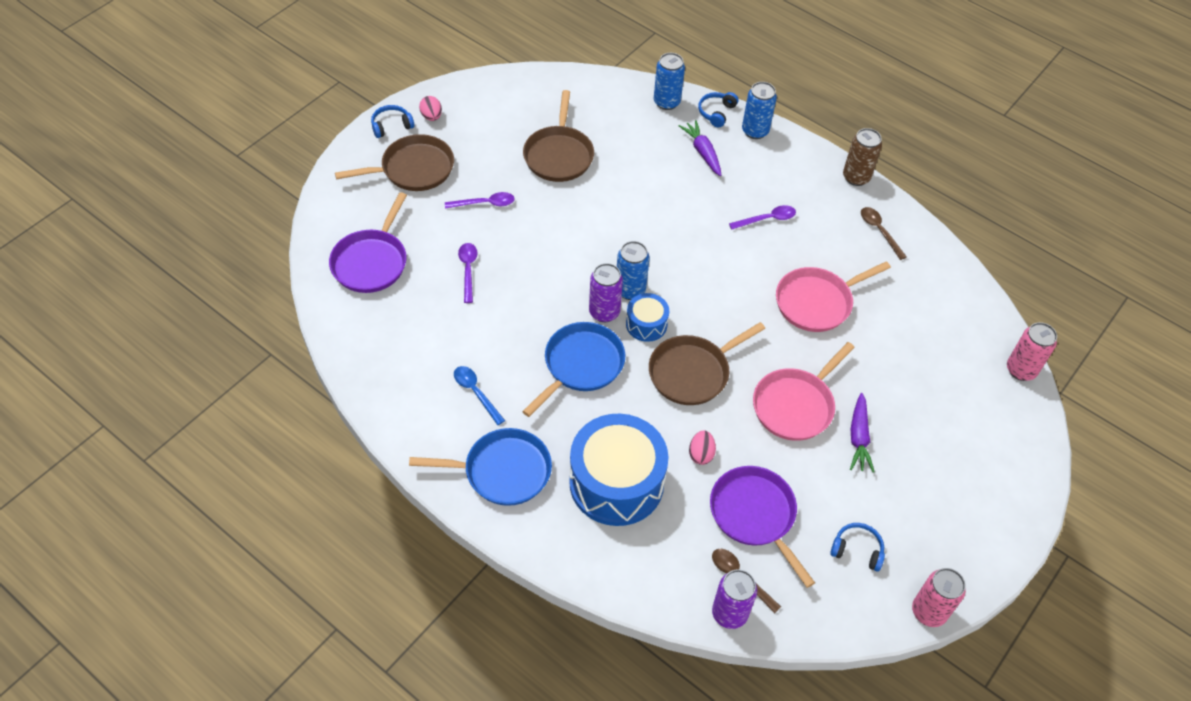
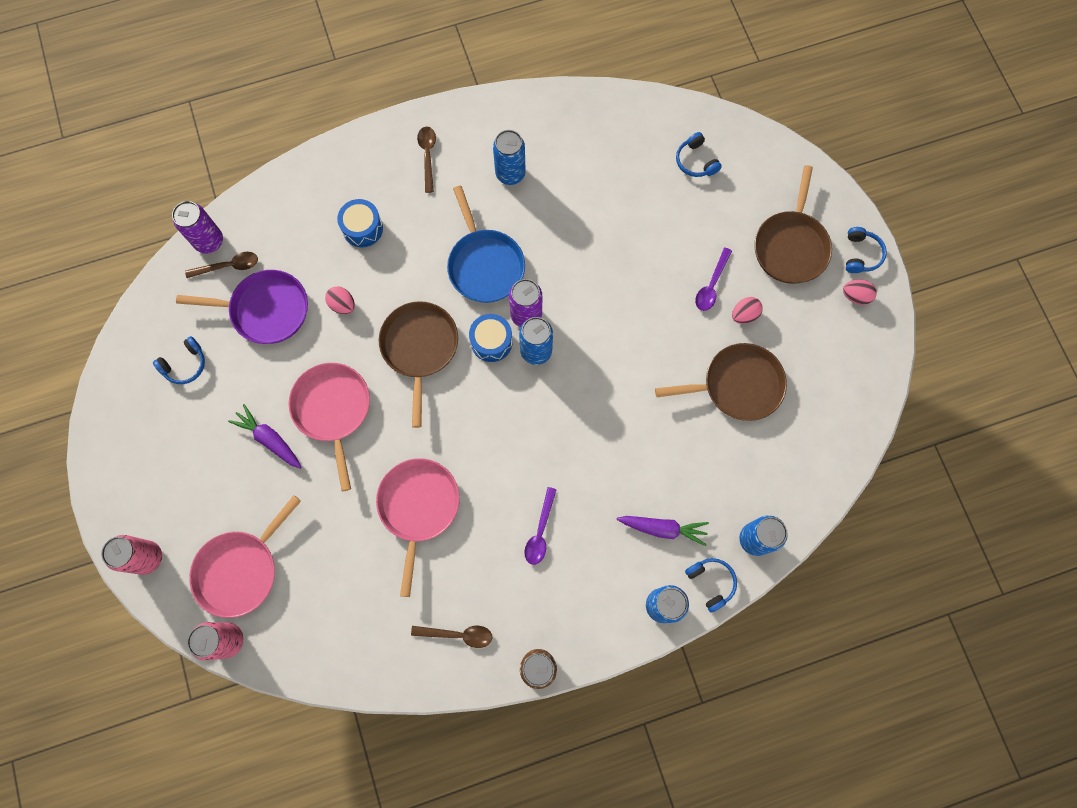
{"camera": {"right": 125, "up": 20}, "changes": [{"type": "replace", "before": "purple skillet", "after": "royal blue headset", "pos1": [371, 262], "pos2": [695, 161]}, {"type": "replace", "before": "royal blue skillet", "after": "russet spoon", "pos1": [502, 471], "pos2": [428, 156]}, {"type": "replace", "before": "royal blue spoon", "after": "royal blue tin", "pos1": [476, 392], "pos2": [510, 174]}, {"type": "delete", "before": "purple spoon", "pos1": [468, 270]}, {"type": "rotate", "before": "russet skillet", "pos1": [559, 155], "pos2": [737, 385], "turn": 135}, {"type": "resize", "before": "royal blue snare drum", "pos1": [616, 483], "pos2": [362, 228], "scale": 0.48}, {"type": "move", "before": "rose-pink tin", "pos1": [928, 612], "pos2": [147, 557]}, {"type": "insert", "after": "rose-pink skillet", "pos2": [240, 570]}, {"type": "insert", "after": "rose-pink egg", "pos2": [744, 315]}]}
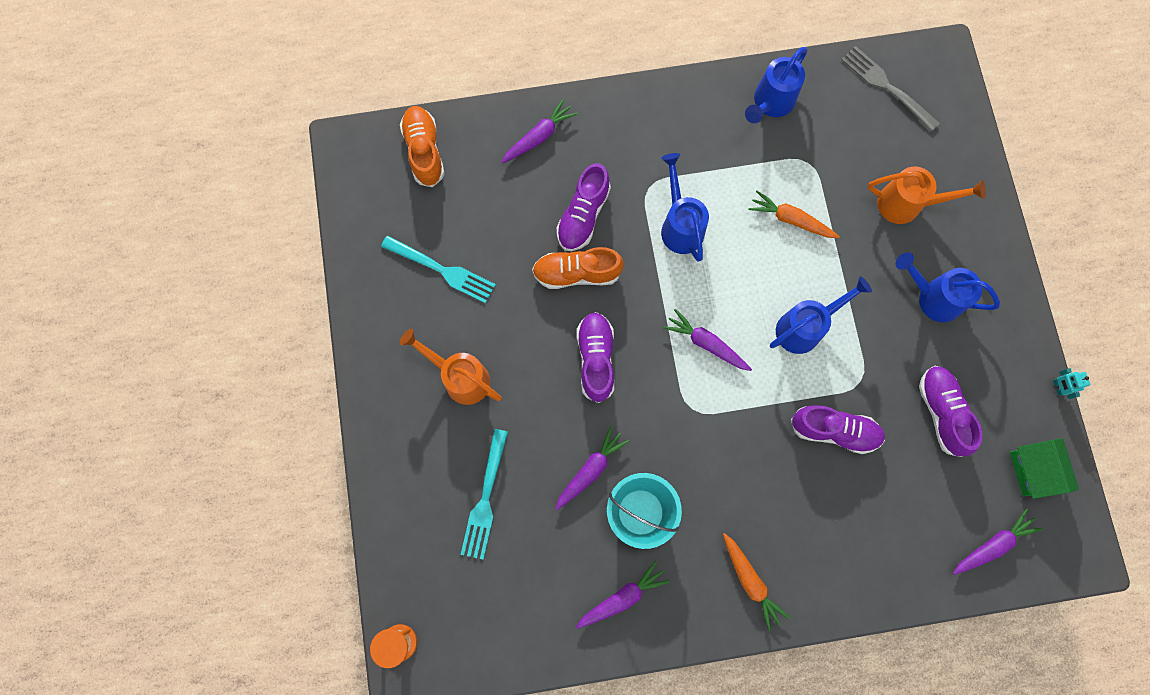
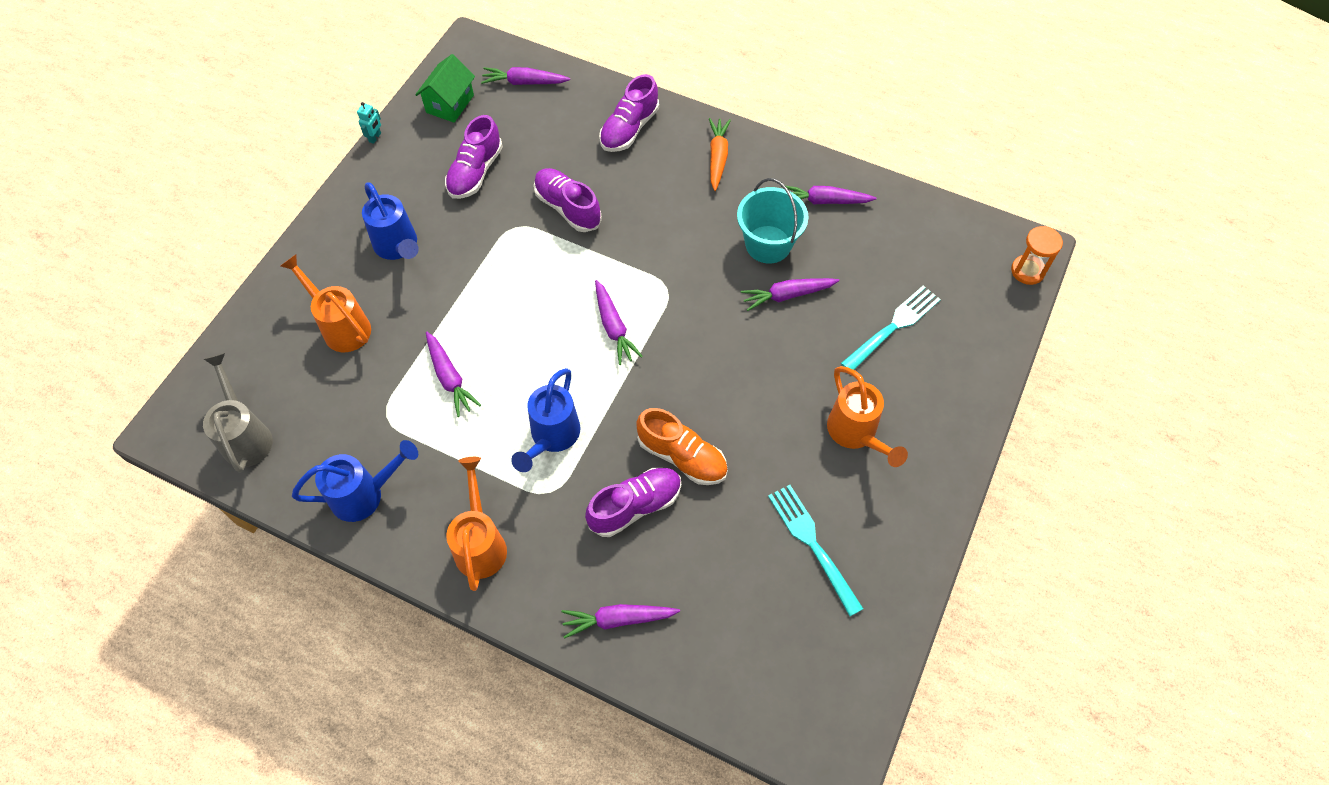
{"camera": {"right": -145, "up": -15}, "changes": [{"type": "delete", "before": "bright orange sneaker", "pos1": [424, 151]}, {"type": "move", "before": "purple sneaker", "pos1": [596, 359], "pos2": [629, 129]}, {"type": "recolor", "before": "bright orange root vegetable", "after": "purple root vegetable", "pos1": [791, 220], "pos2": [449, 378]}, {"type": "delete", "before": "royal blue watering pot", "pos1": [804, 327]}, {"type": "replace", "before": "grey dinner fork", "after": "grey watering pot", "pos1": [887, 87], "pos2": [246, 436]}, {"type": "insert", "after": "bright orange watering pot", "pos2": [480, 543]}]}
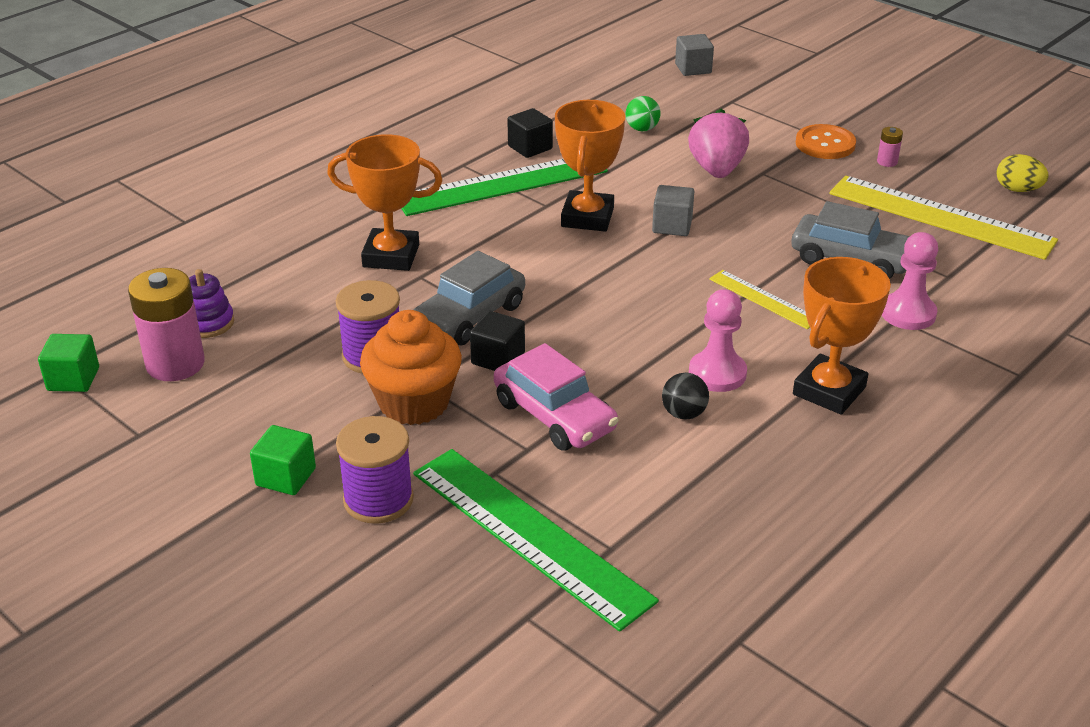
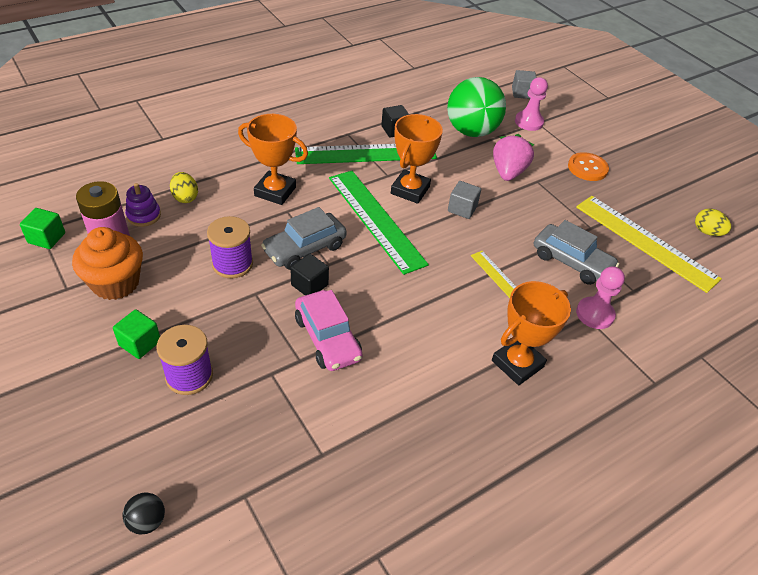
{"camera": {"right": 10, "up": 10}, "changes": [{"type": "move", "before": "bright orange fairy cake", "pos1": [414, 403], "pos2": [115, 283]}, {"type": "move", "before": "green straightedge", "pos1": [529, 535], "pos2": [376, 219]}, {"type": "resize", "before": "green sphere", "pos1": [642, 129], "pos2": [471, 131], "scale": 2.47}, {"type": "move", "before": "ebony sphere", "pos1": [684, 414], "pos2": [147, 521]}, {"type": "move", "before": "rose-pink chess pawn", "pos1": [717, 373], "pos2": [529, 122]}, {"type": "delete", "before": "rose-pink power cell", "pos1": [887, 162]}, {"type": "insert", "after": "golden egg", "pos2": [185, 197]}]}
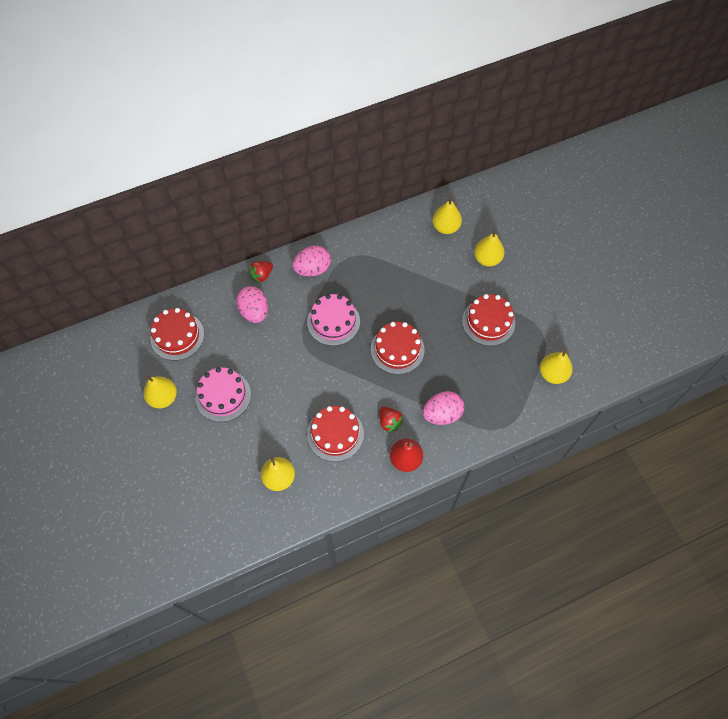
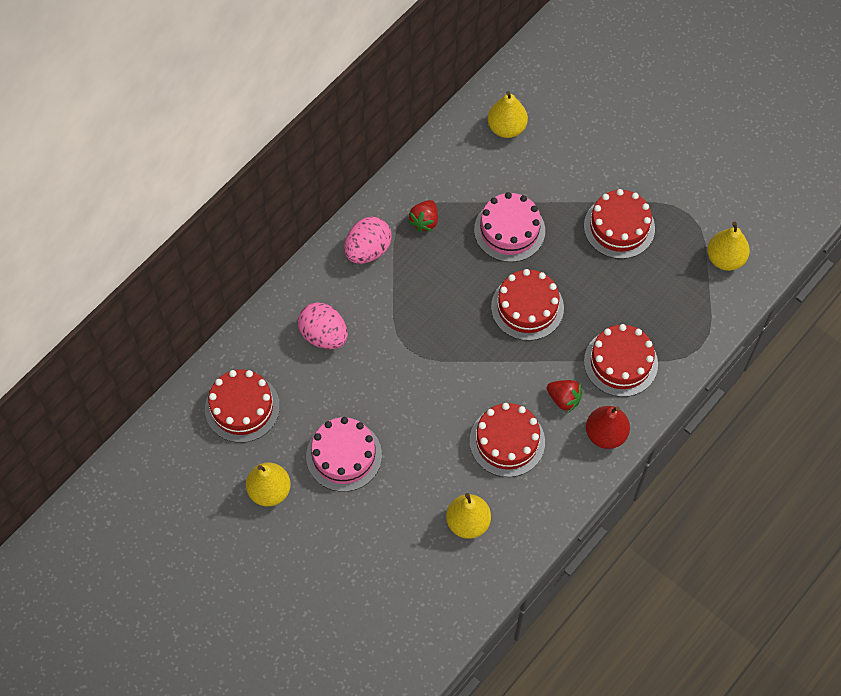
{"camera": {"right": -25, "up": 0}, "changes": [{"type": "move", "before": "red berry", "pos1": [262, 275], "pos2": [424, 221]}, {"type": "move", "before": "rose-pink layer cake", "pos1": [333, 321], "pos2": [509, 230]}, {"type": "replace", "before": "rose-pink egg", "after": "red layer cake", "pos1": [442, 414], "pos2": [620, 362]}, {"type": "delete", "before": "golden pear fruit", "pos1": [487, 259]}]}
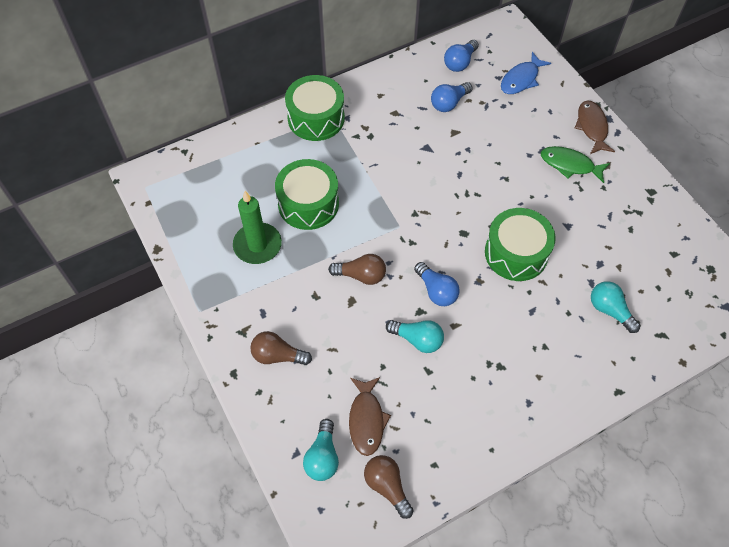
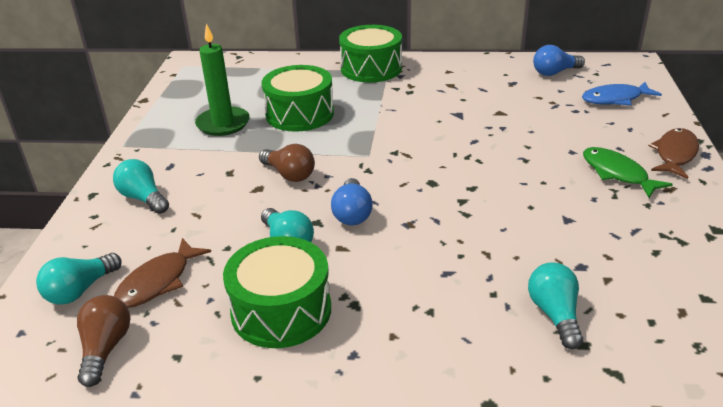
{"camera": {"right": 35, "up": -25}, "changes": [{"type": "recolor", "before": "russet light bulb", "after": "teal light bulb", "pos1": [278, 355], "pos2": [143, 198]}, {"type": "delete", "before": "royal blue light bulb", "pos1": [449, 103]}, {"type": "move", "before": "green snare drum", "pos1": [516, 253], "pos2": [281, 310]}]}
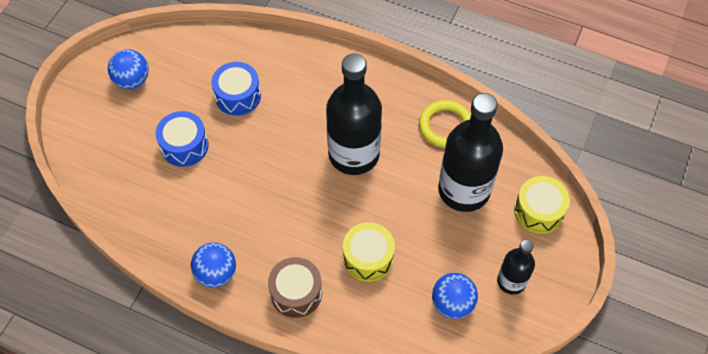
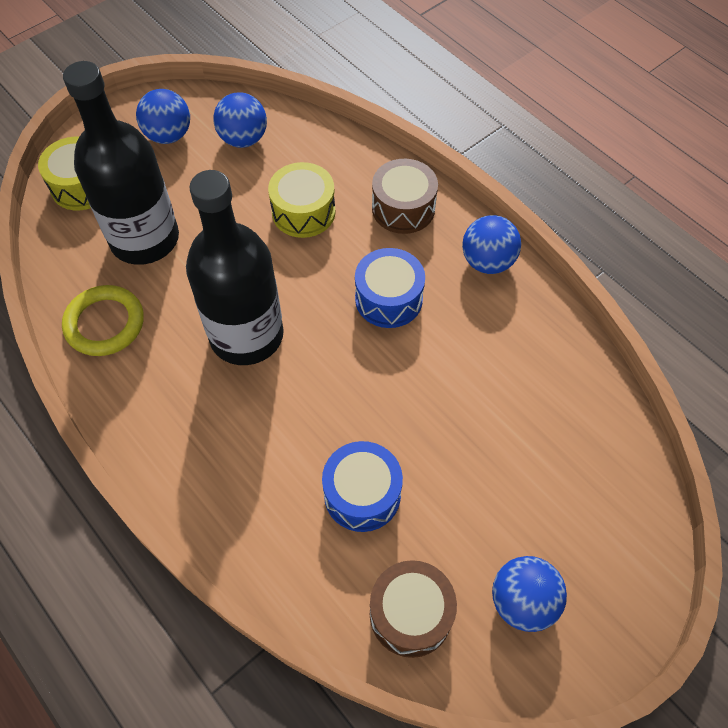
{"camera": {"right": -155, "up": 0}, "changes": [{"type": "move", "before": "royal blue snare drum", "pos1": [184, 146], "pos2": [388, 299]}, {"type": "replace", "before": "ebony drink bottle", "after": "royal blue sphere", "pos1": [511, 281], "pos2": [168, 135]}, {"type": "insert", "after": "russet snare drum", "pos2": [410, 614]}]}
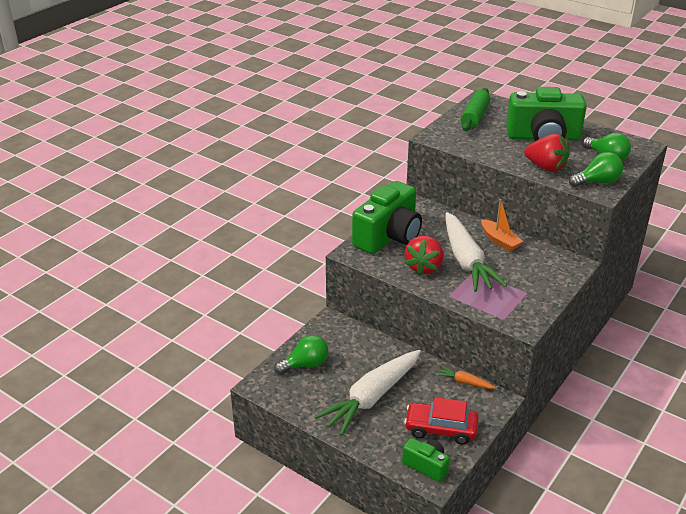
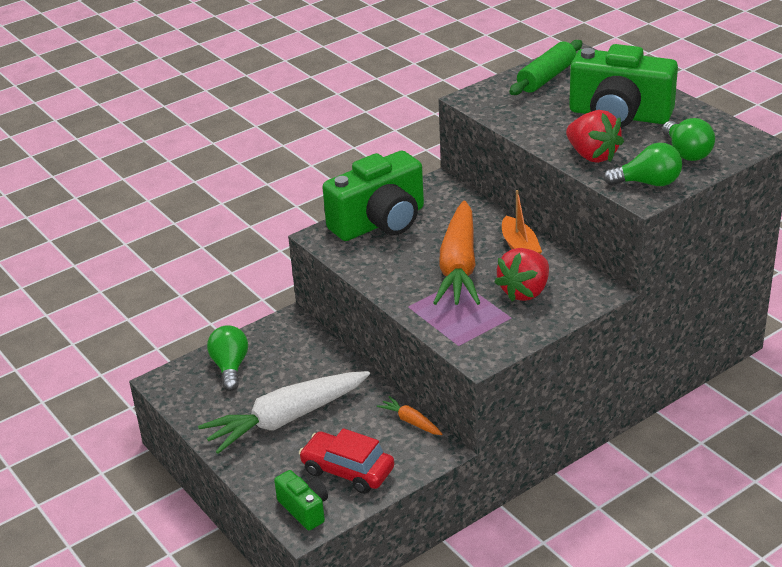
{"camera": {"right": 20, "up": 0}, "changes": [{"type": "rotate", "before": "green light bulb", "pos1": [305, 365], "pos2": [230, 367], "turn": -90}, {"type": "move", "before": "red berry", "pos1": [424, 267], "pos2": [525, 292]}, {"type": "recolor", "before": "pure white root vegetable", "after": "bright orange root vegetable", "pos1": [466, 261], "pos2": [459, 266]}]}
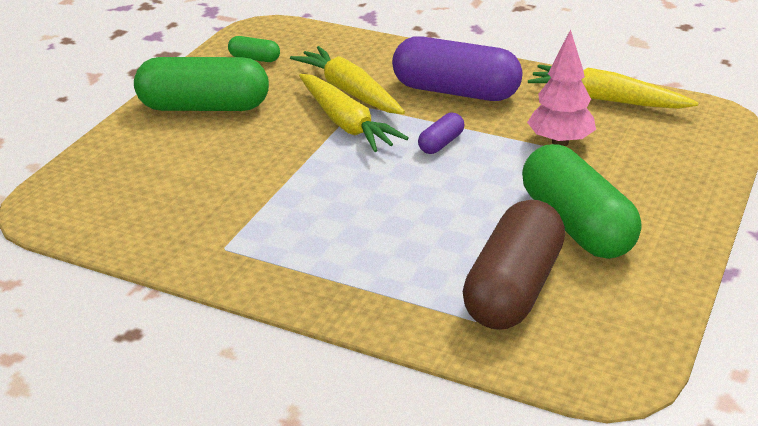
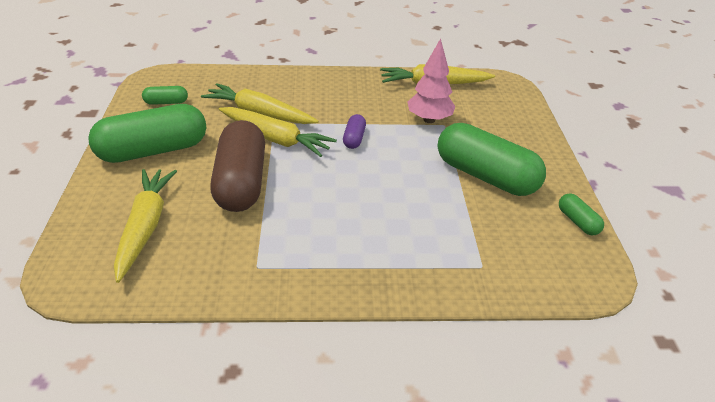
{"camera": {"right": -30, "up": 5}, "changes": [{"type": "delete", "before": "purple pill", "pos1": [455, 91]}, {"type": "move", "before": "russet pill", "pos1": [513, 288], "pos2": [241, 182]}, {"type": "insert", "after": "golden root vegetable", "pos2": [145, 227]}, {"type": "insert", "after": "green pill", "pos2": [577, 222]}]}
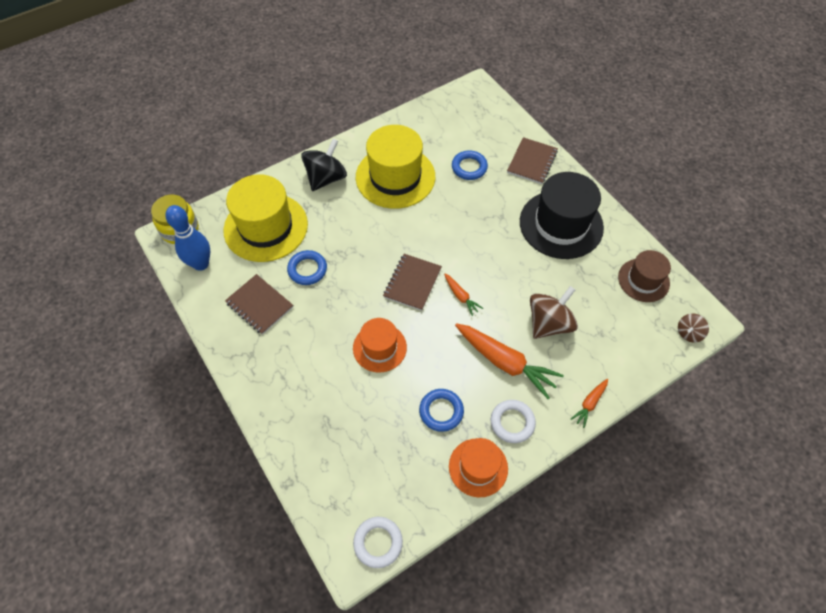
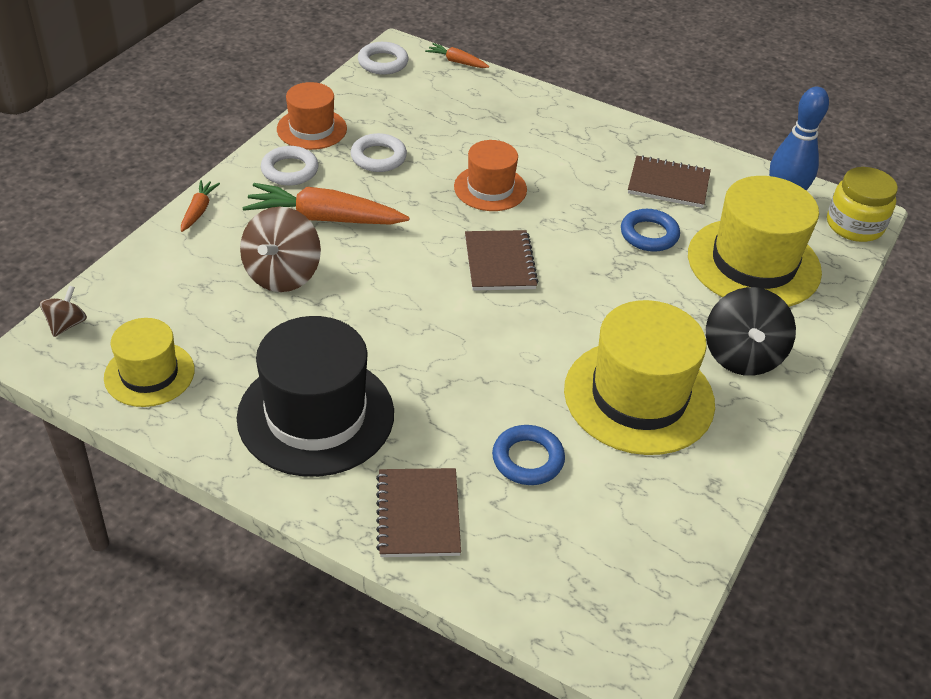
{"camera": {"right": 150, "up": -15}, "changes": [{"type": "recolor", "before": "royal blue torus", "after": "pure white torus", "pos1": [441, 411], "pos2": [378, 157]}, {"type": "move", "before": "bright orange root vegetable", "pos1": [461, 296], "pos2": [457, 62]}, {"type": "recolor", "before": "russet top hat", "after": "golden top hat", "pos1": [643, 280], "pos2": [149, 374]}]}
